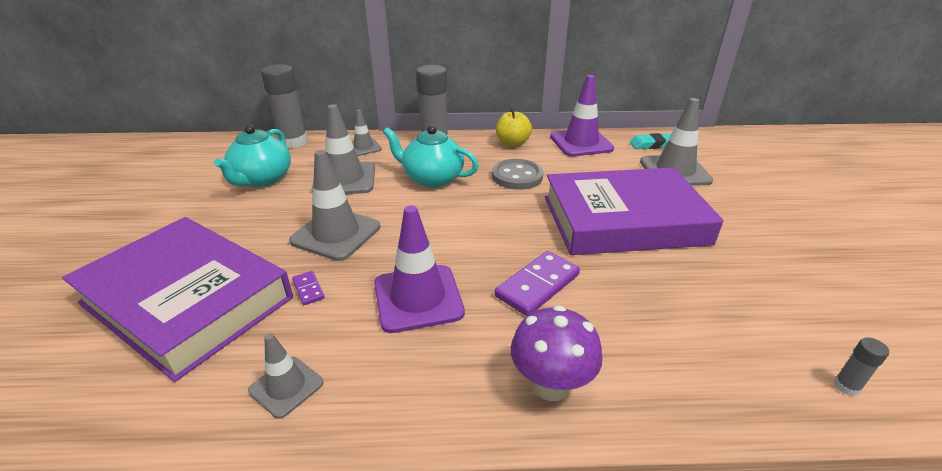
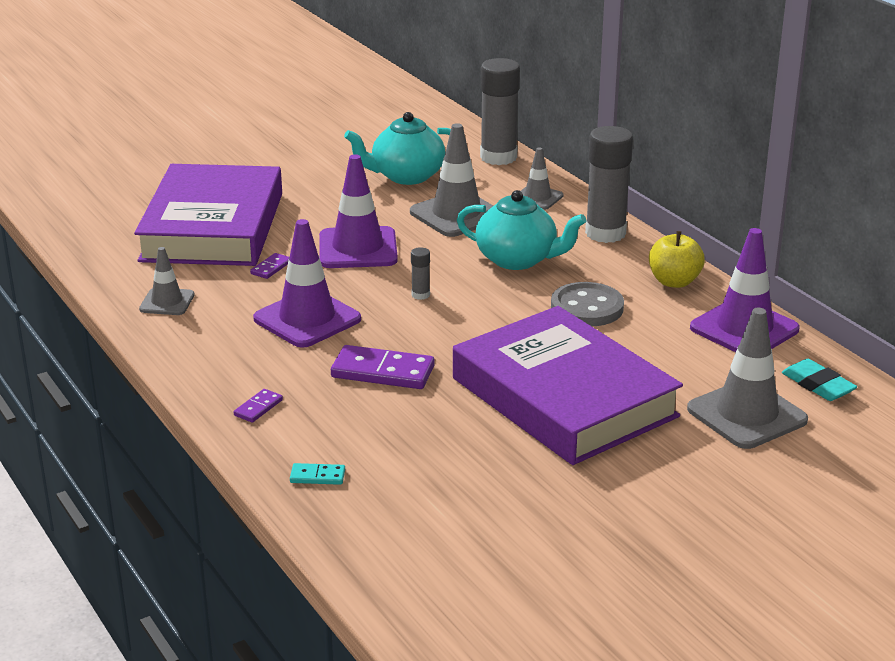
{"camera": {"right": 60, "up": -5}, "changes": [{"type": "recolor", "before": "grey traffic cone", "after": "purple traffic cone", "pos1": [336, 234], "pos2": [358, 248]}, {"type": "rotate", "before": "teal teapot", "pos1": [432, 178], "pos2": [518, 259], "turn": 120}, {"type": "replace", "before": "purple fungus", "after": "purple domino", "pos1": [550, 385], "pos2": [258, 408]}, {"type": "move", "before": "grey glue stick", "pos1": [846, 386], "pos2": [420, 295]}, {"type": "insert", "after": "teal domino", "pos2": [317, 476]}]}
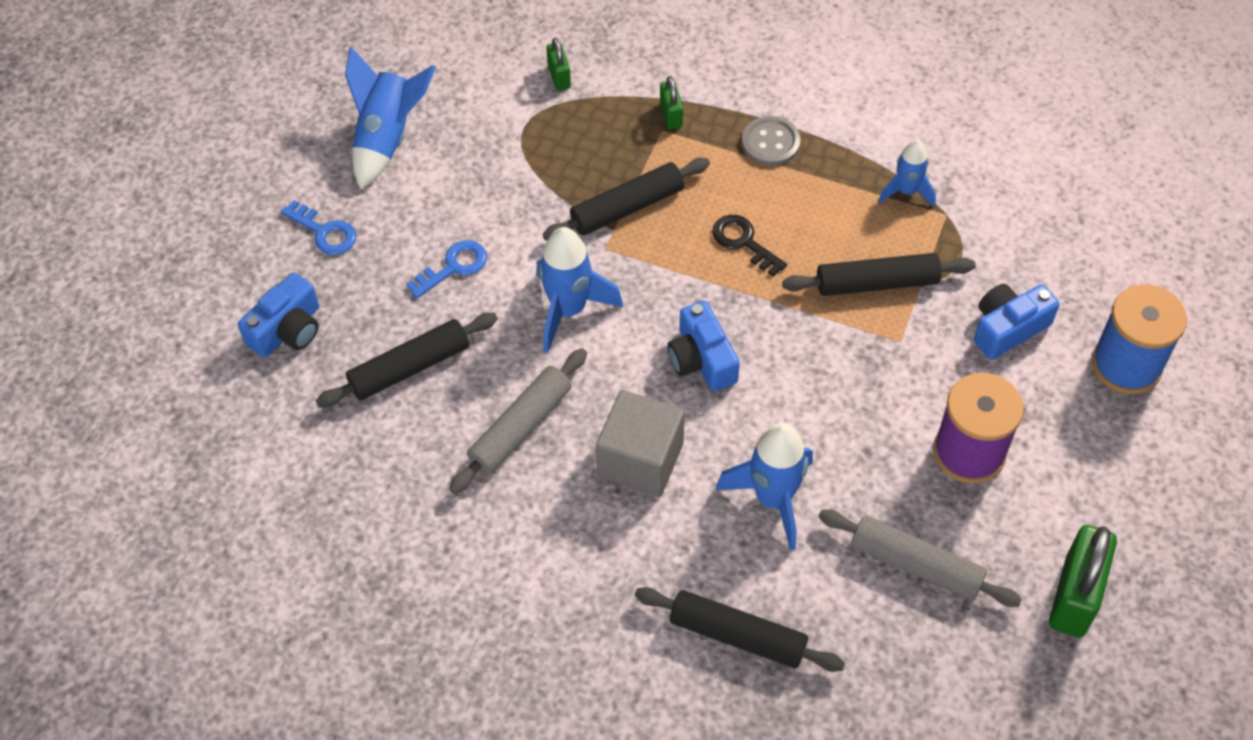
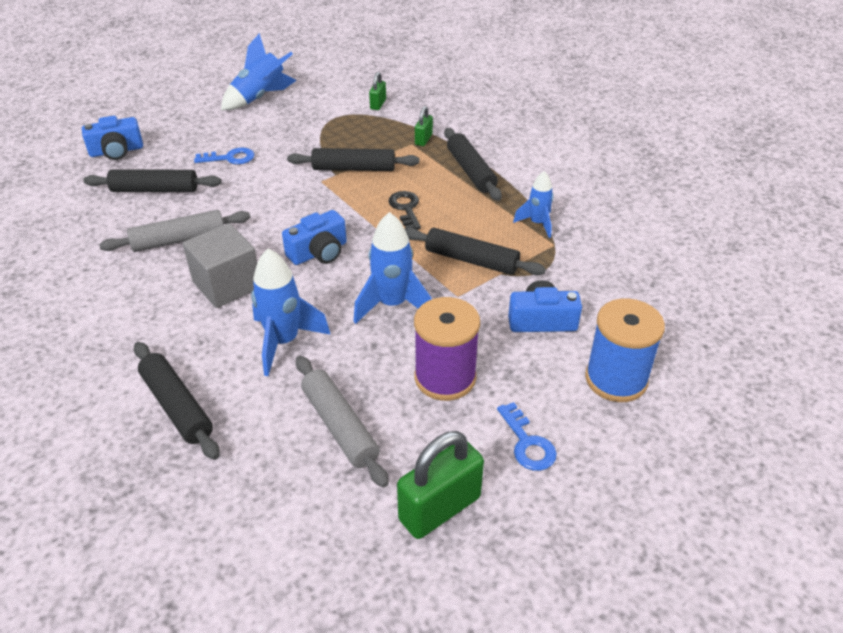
{"camera": {"right": 30, "up": -15}, "changes": [{"type": "move", "before": "royal blue latchkey", "pos1": [325, 232], "pos2": [527, 443]}, {"type": "move", "before": "royal blue rocket", "pos1": [569, 310], "pos2": [392, 305]}, {"type": "rotate", "before": "royal blue photo camera", "pos1": [701, 359], "pos2": [319, 252], "turn": -135}, {"type": "replace", "before": "grey button", "after": "ebony pastry roller", "pos1": [770, 143], "pos2": [471, 171]}]}
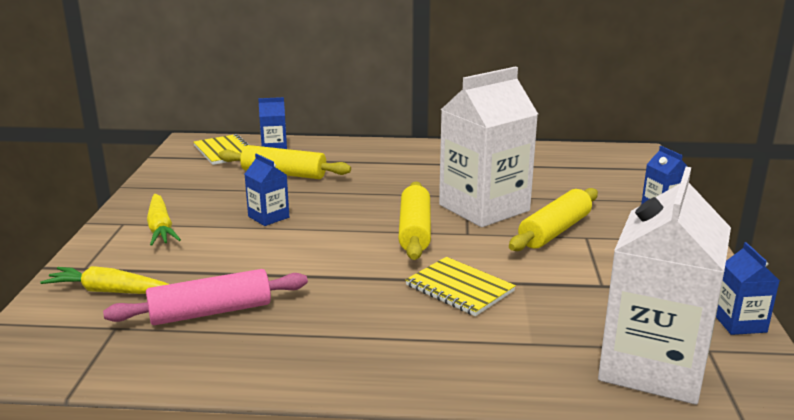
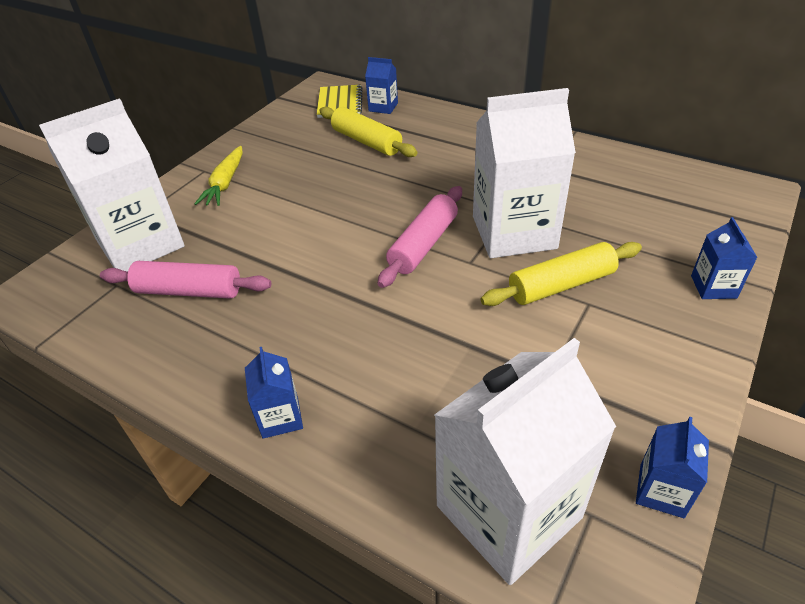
{"camera": {"right": 30, "up": 20}, "changes": [{"type": "replace", "before": "golden root vegetable", "after": "pure white carton", "pos1": [110, 291], "pos2": [141, 244]}, {"type": "move", "before": "royal blue carton", "pos1": [268, 217], "pos2": [280, 417]}, {"type": "recolor", "before": "golden pastry roller", "after": "rose-pink pastry roller", "pos1": [415, 231], "pos2": [423, 244]}, {"type": "delete", "before": "golden notepad", "pos1": [459, 288]}]}
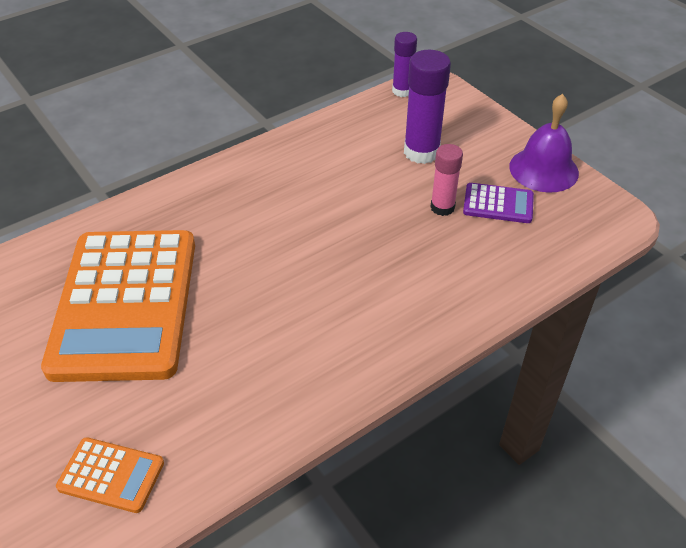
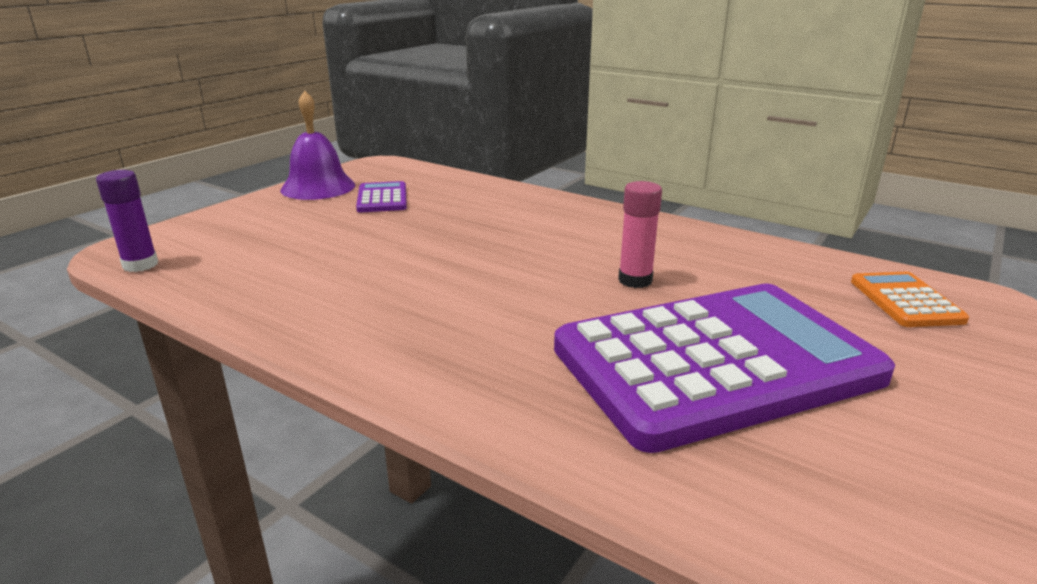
{"camera": {"right": -110, "up": -20}, "changes": [{"type": "recolor", "before": "bright orange adding machine", "after": "purple adding machine", "pos1": [125, 304], "pos2": [715, 363]}, {"type": "delete", "before": "purple glue stick", "pos1": [421, 152]}, {"type": "move", "before": "rose-pink glue stick", "pos1": [442, 207], "pos2": [635, 280]}]}
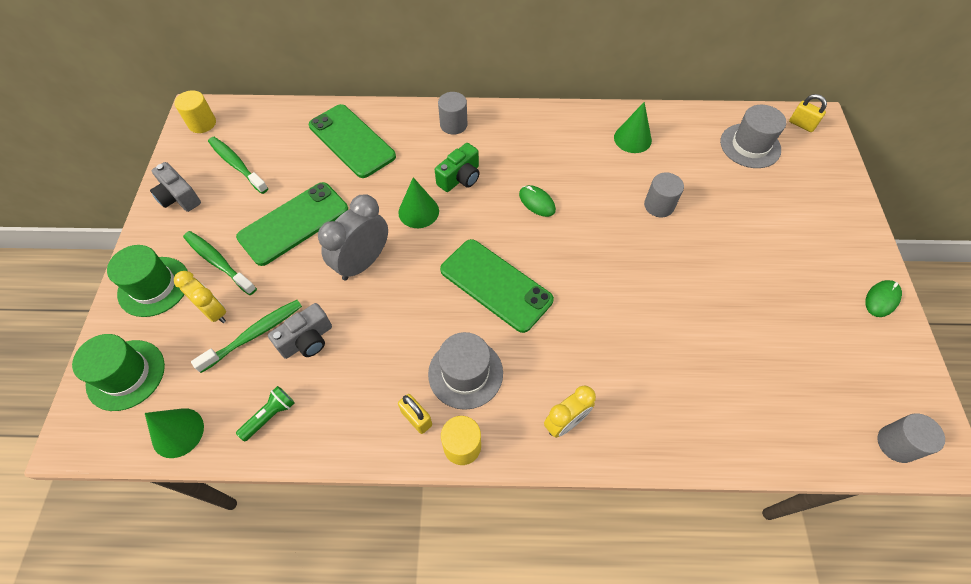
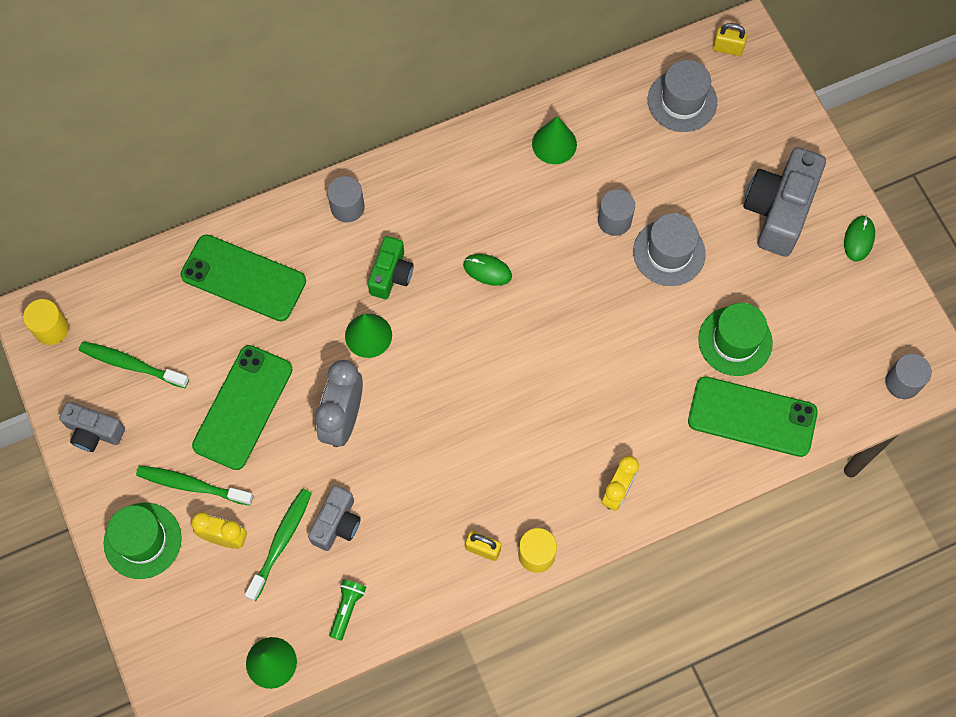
{"camera": {"right": -25, "up": 10}, "changes": [{"type": "move", "before": "green top hat", "pos1": [126, 375], "pos2": [735, 341]}, {"type": "move", "before": "grey top hat", "pos1": [465, 373], "pos2": [669, 252]}, {"type": "move", "before": "green mobile phone", "pos1": [496, 285], "pos2": [752, 417]}, {"type": "insert", "after": "grey photo camera", "pos2": [778, 210]}]}
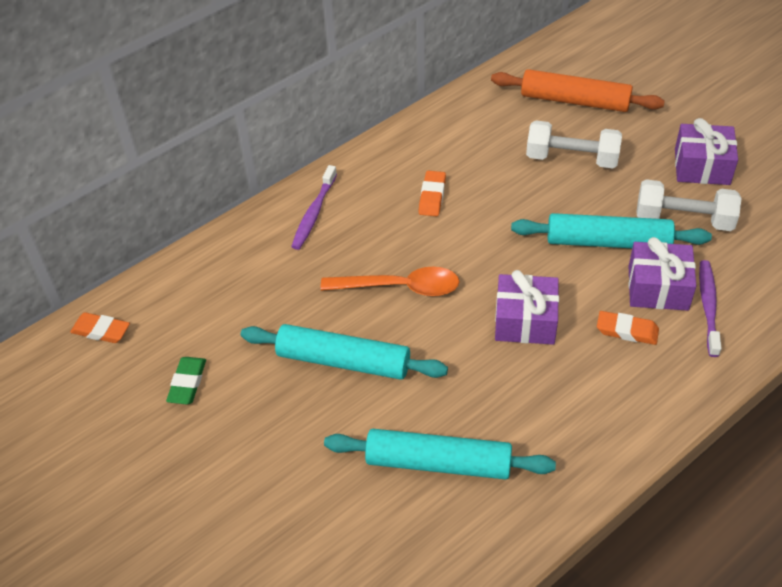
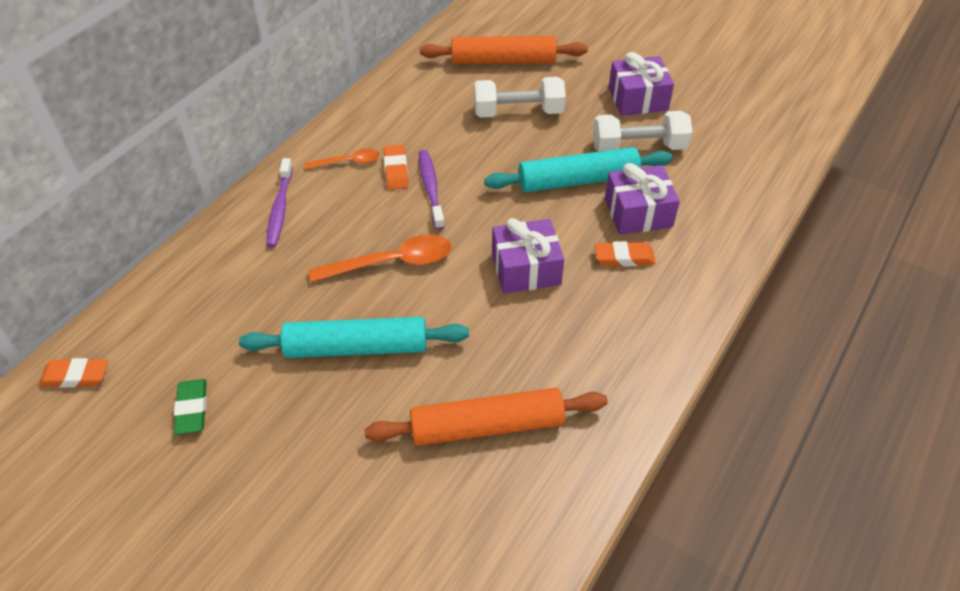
{"camera": {"right": -20, "up": 0}, "changes": [{"type": "recolor", "before": "teal pastry roller", "after": "bright orange pastry roller", "pos1": [438, 462], "pos2": [487, 426]}, {"type": "move", "before": "purple toothbrush", "pos1": [708, 306], "pos2": [431, 188]}, {"type": "insert", "after": "bright orange spoon", "pos2": [348, 162]}]}
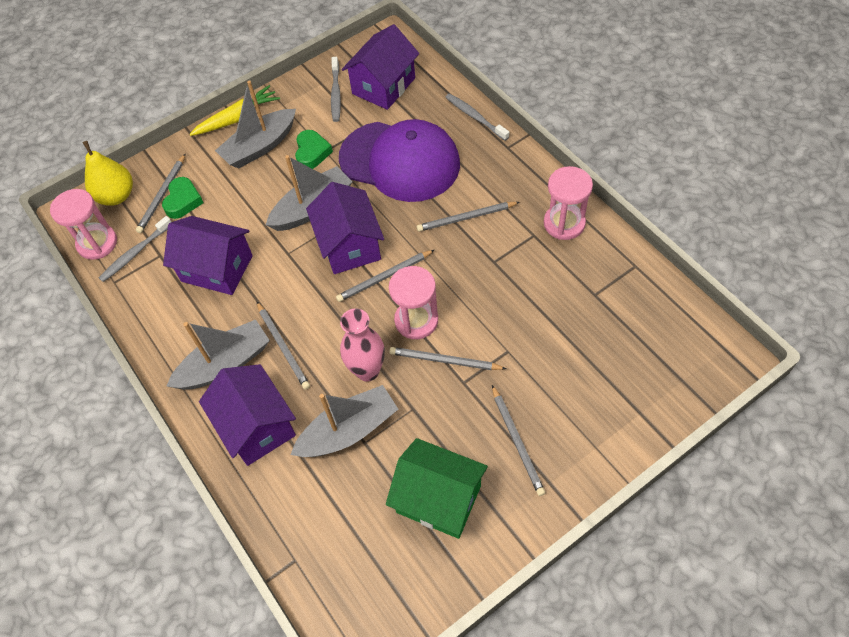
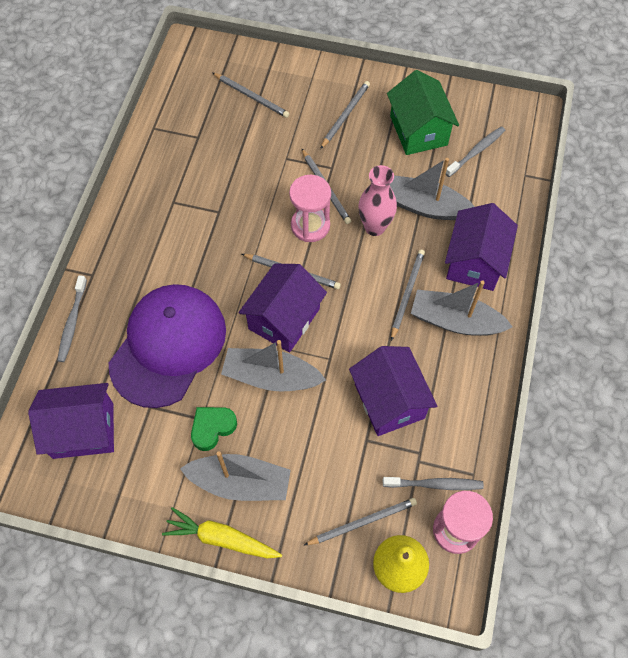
{"camera": {"right": -135, "up": 5}, "changes": [{"type": "delete", "before": "green heart shape", "pos1": [183, 201]}, {"type": "move", "before": "grey toothbrush", "pos1": [336, 93], "pos2": [476, 151]}, {"type": "rotate", "before": "purple baseball cap", "pos1": [400, 161], "pos2": [168, 346], "turn": 45}, {"type": "move", "before": "grey lead pencil", "pos1": [466, 218], "pos2": [251, 96]}, {"type": "delete", "before": "rose-pink sand timer", "pos1": [564, 223]}]}
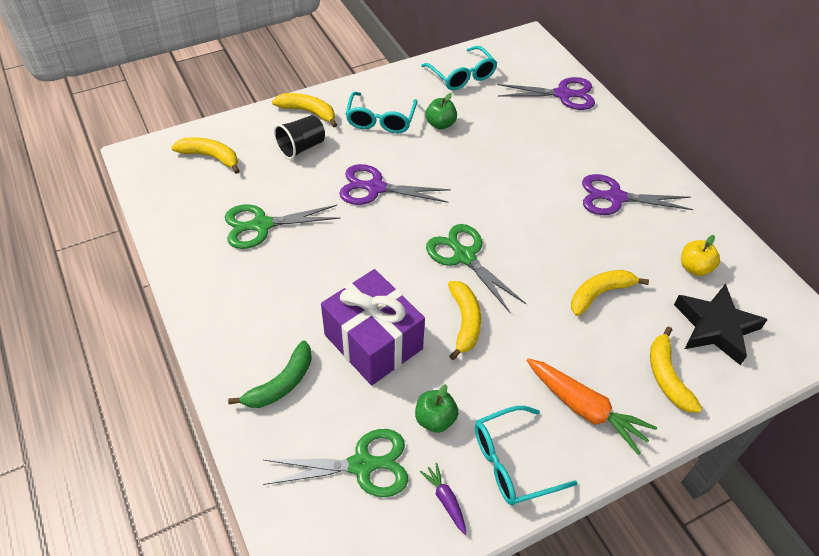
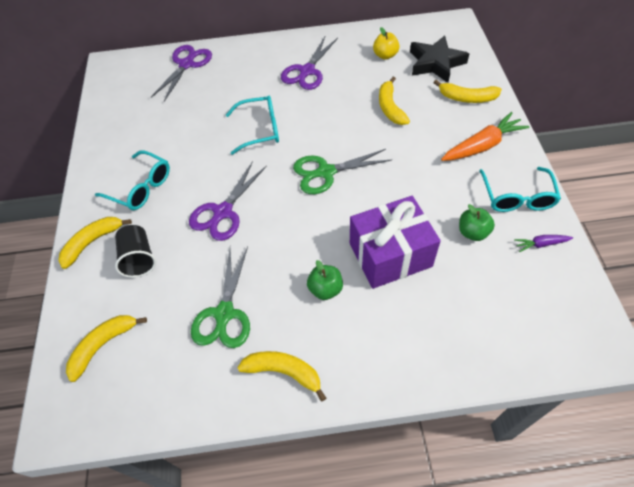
{"camera": {"right": -65, "up": 5}, "changes": [{"type": "delete", "before": "green banana", "pos1": [281, 383]}, {"type": "delete", "before": "green pair of scissors", "pos1": [362, 465]}, {"type": "move", "before": "teal glasses", "pos1": [462, 76], "pos2": [260, 130]}, {"type": "move", "before": "green toy apple", "pos1": [440, 124], "pos2": [325, 289]}, {"type": "move", "before": "golden banana", "pos1": [464, 322], "pos2": [284, 372]}]}
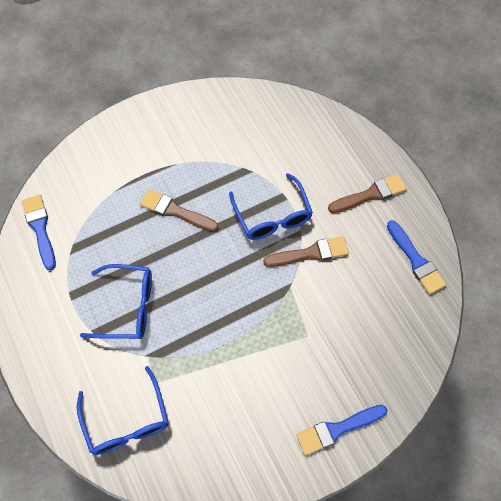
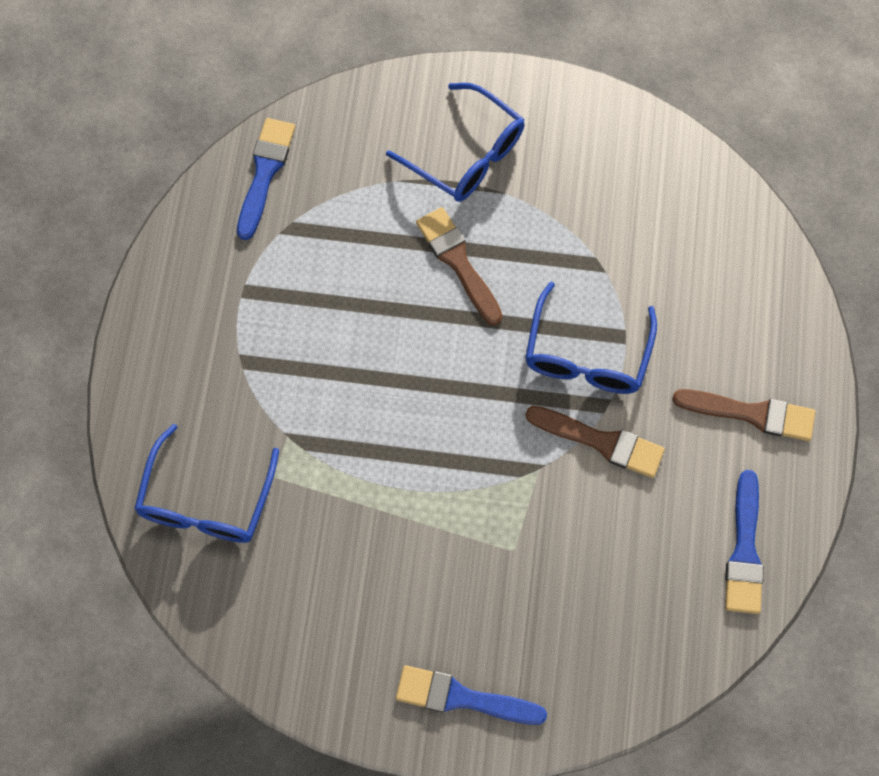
{"camera": {"right": 35, "up": 5}, "changes": [{"type": "move", "before": "royal blue glasses", "pos1": [127, 307], "pos2": [466, 155]}]}
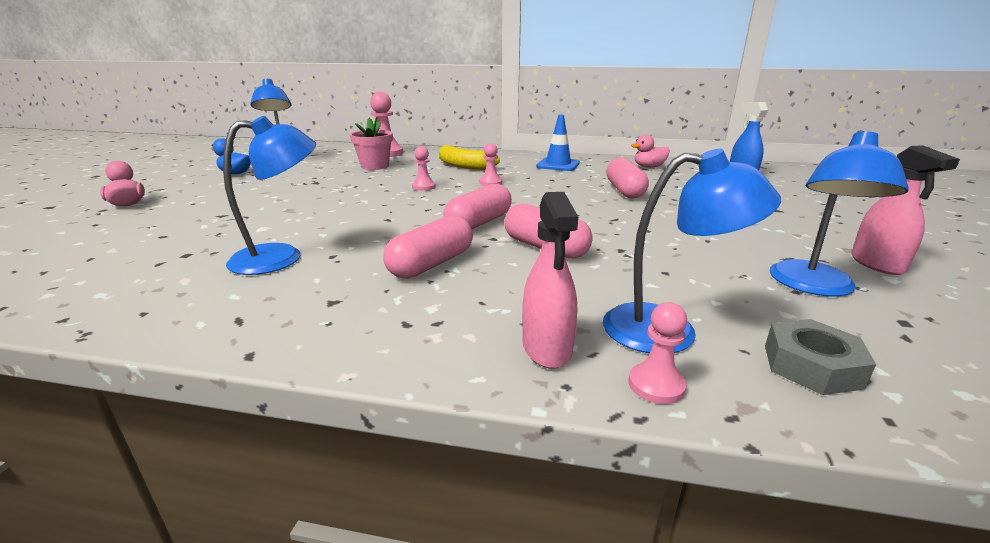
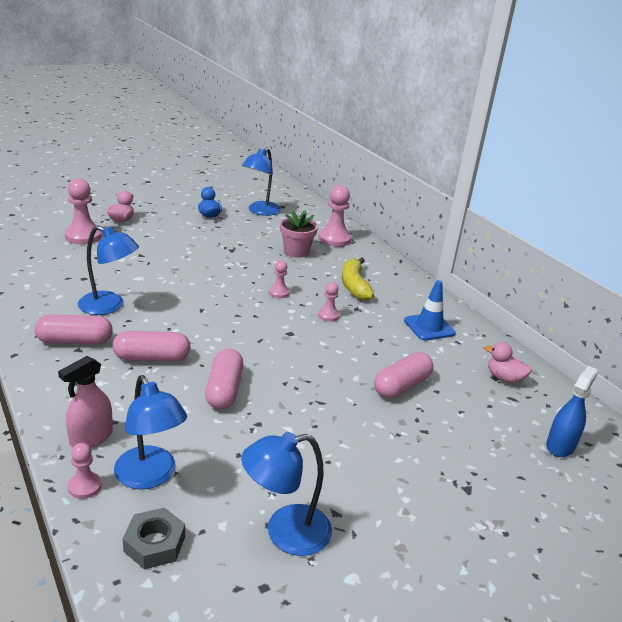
{"camera": {"right": 45, "up": 5}, "changes": [{"type": "move", "before": "rose-pink pill", "pos1": [479, 223], "pos2": [75, 341]}, {"type": "delete", "before": "rose-pink sprayer", "pos1": [877, 264]}, {"type": "insert", "after": "rose-pink chess pawn", "pos2": [83, 236]}]}
